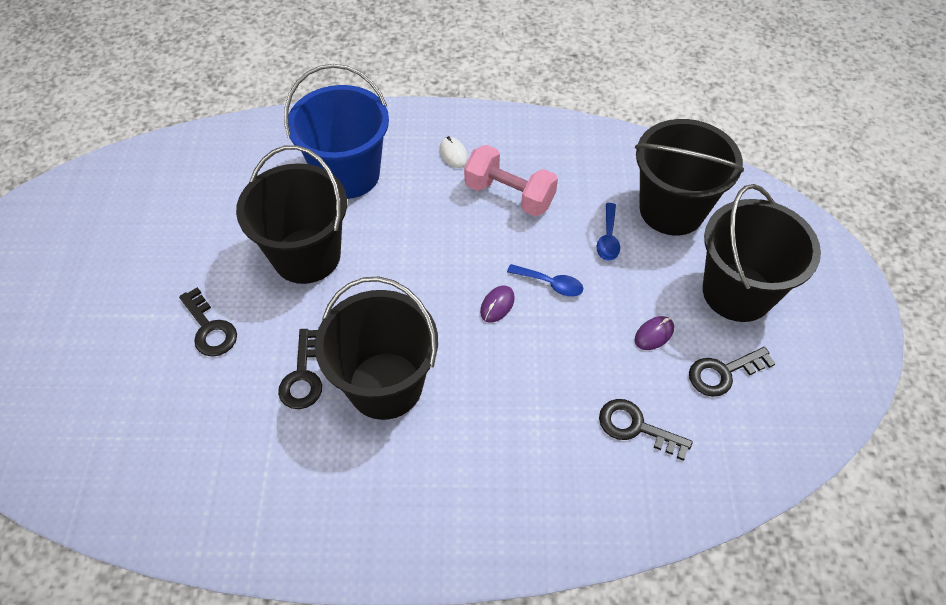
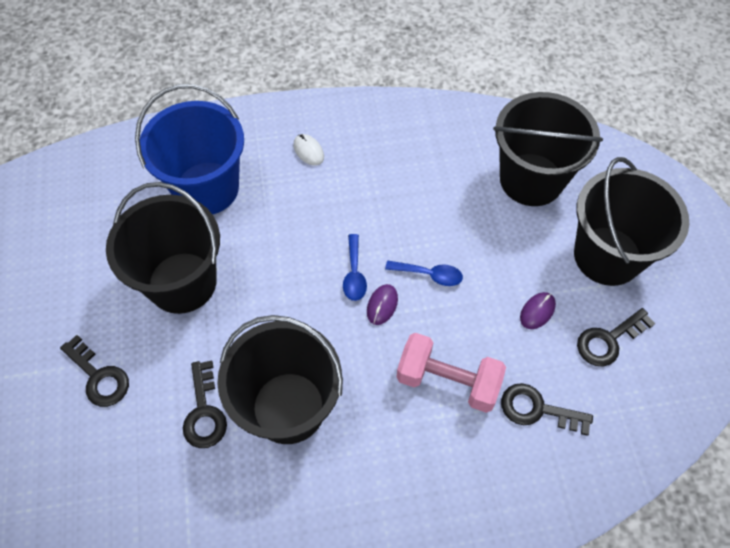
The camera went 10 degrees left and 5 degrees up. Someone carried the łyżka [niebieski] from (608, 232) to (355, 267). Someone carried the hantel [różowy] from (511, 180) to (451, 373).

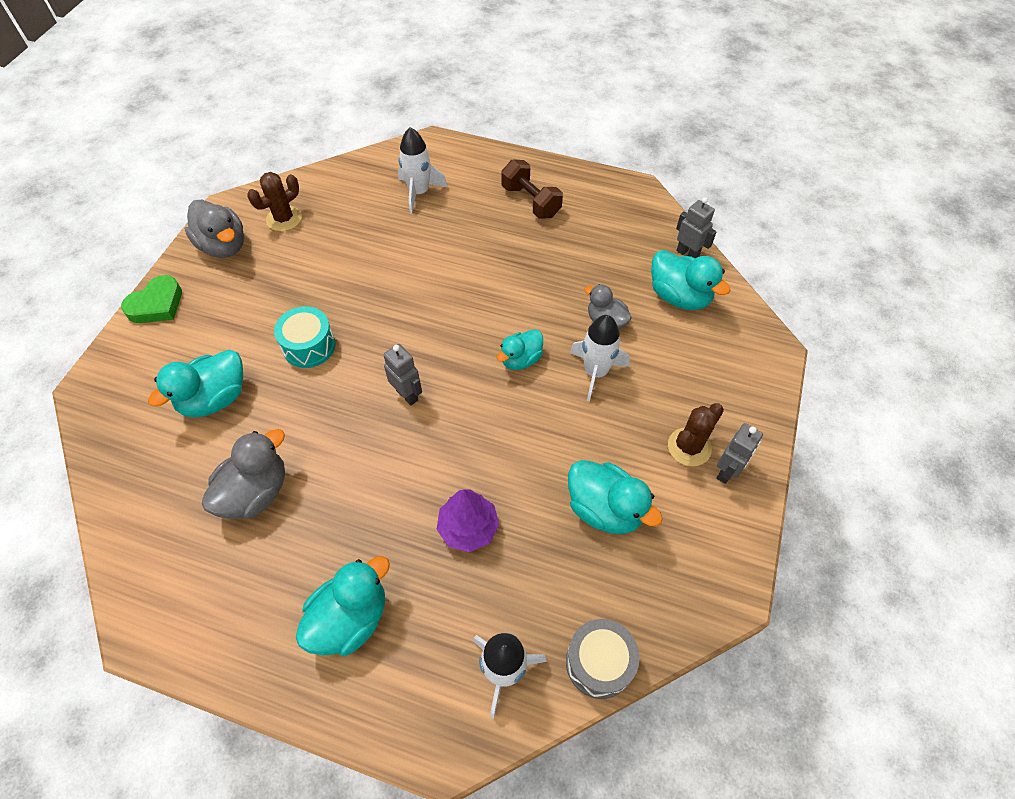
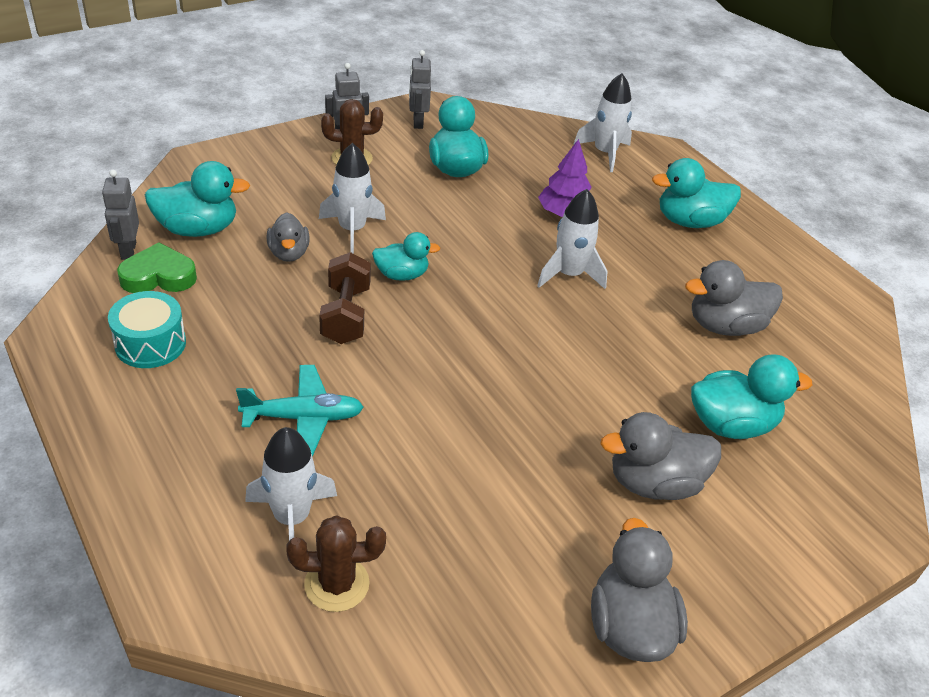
The camera went 145 degrees left and 15 degrees down. Someone carried the bęben [turkusowy] from (305, 337) to (147, 329). Someone carried the serce [zielony] from (151, 299) to (157, 267). Someone rotated the kaczka [turkusowy] at (690, 280) by 90 degrees clockwise. Someone put down the samolot [turkusowy] at (300, 411). Someone carried the kaktus [brązowy] from (274, 201) to (336, 563). Someone carried the hantel [brązowy] from (532, 189) to (345, 298). Someone carried the robot [szary] from (403, 374) to (420, 89). Someone put down the rakieta [biały] at (572, 239). Someone put down the kaczka [szary] at (661, 456). Someone took away the bęben [szary] at (603, 659).

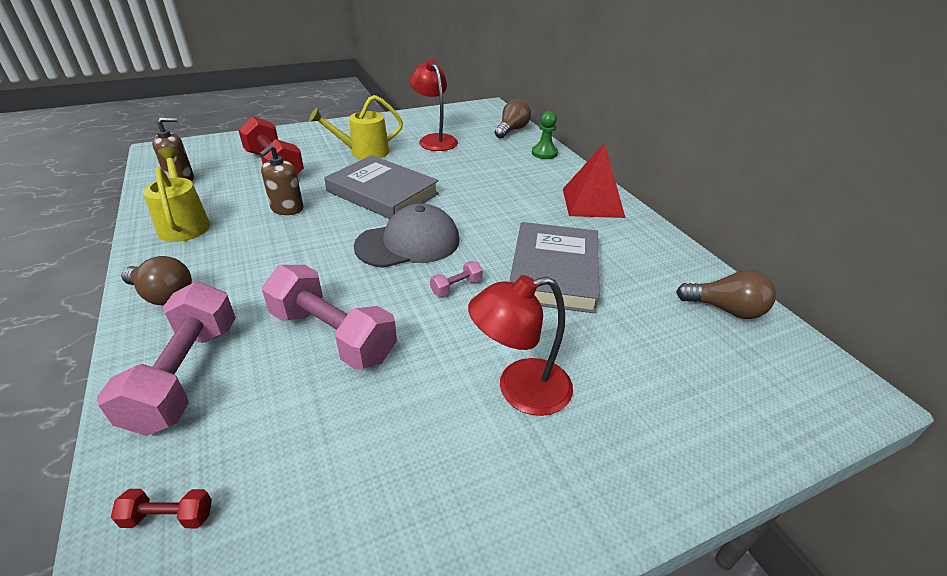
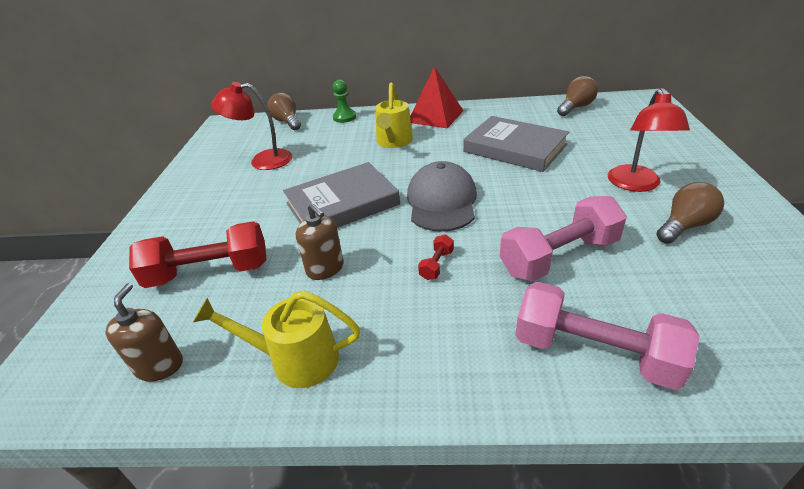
The camera went 60 degrees left and 0 degrees up. Someone carried the konewka [żółty] from (356, 127) to (394, 115). Someone carried the hantel [czerwony] from (161, 508) to (436, 257). Someone carried the żarówka [brązowy] from (156, 281) to (690, 213). Someone took away the hantel [różowy] at (456, 278).

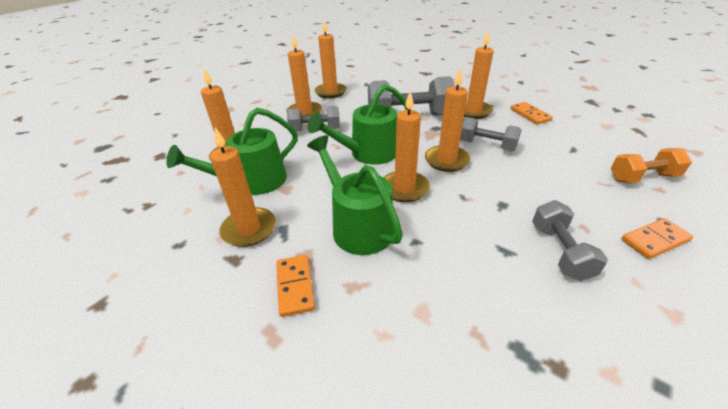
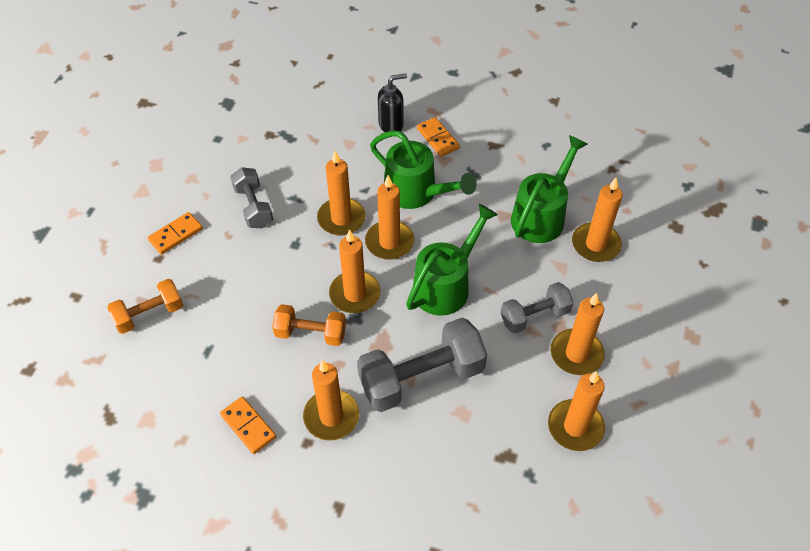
The camera went 160 degrees right and 15 degrees up. Someone repainted the hantel [szary] at (490, 134), which became the hantel [pomarańczowy] at (309, 325). Someone carried the świeca [pomarańczowy] from (243, 187) to (341, 193). Someone put down the dozownik mydła [czarny] at (392, 102).

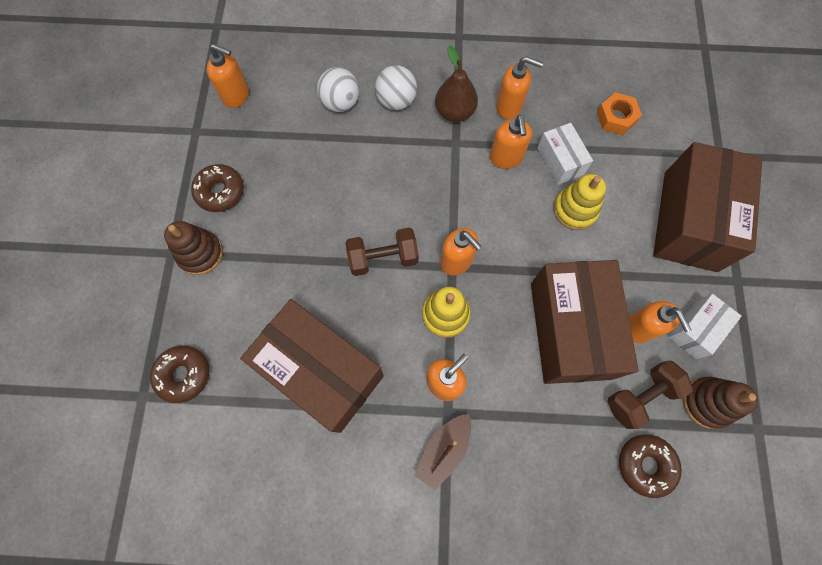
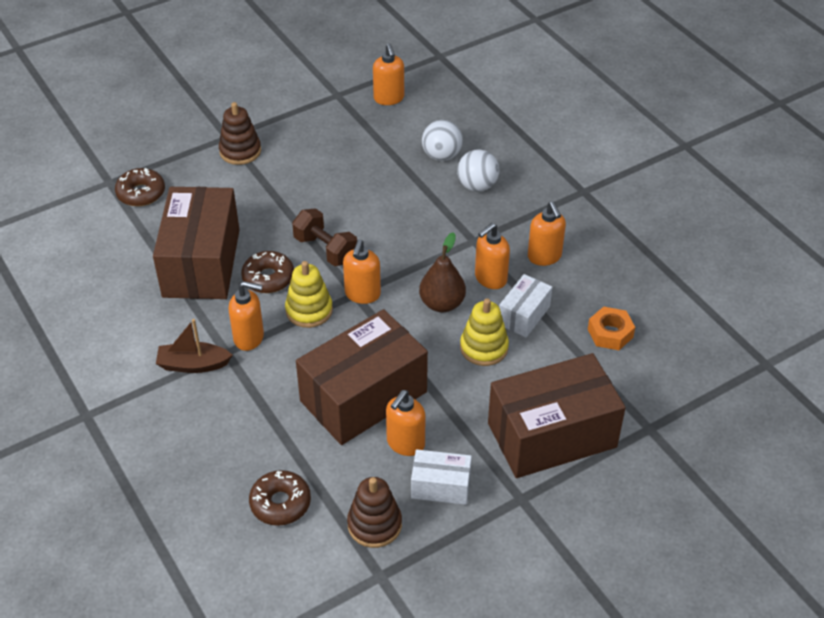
The camera went 55 degrees right and 25 degrees down. Someone carried the donut [brązowy] from (217, 188) to (267, 272). Someone carried the gruszka [brązowy] from (456, 84) to (442, 272). Someone took away the hantel [brązowy] at (650, 394).

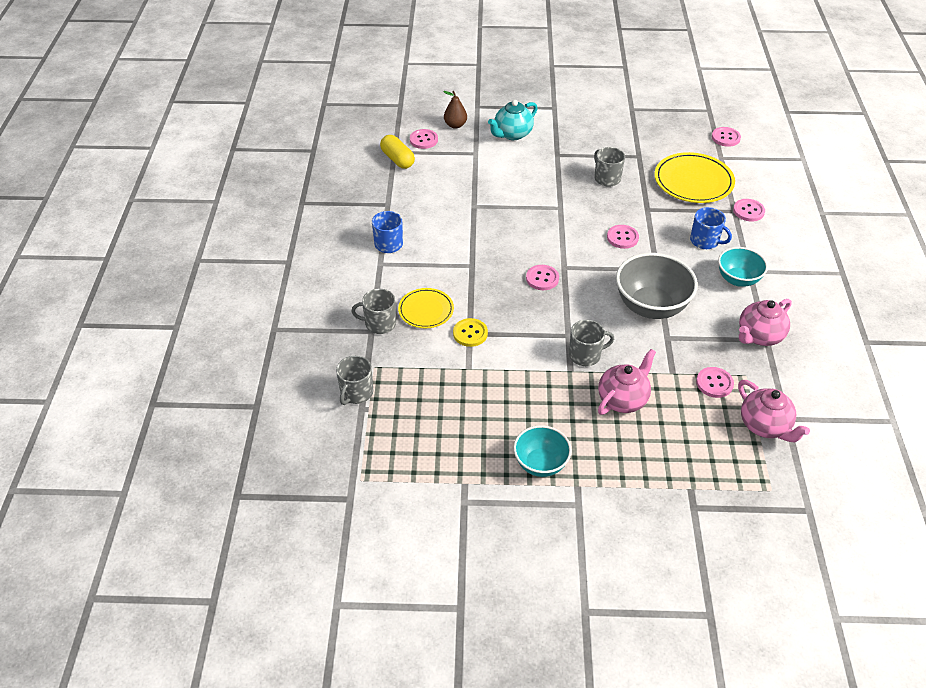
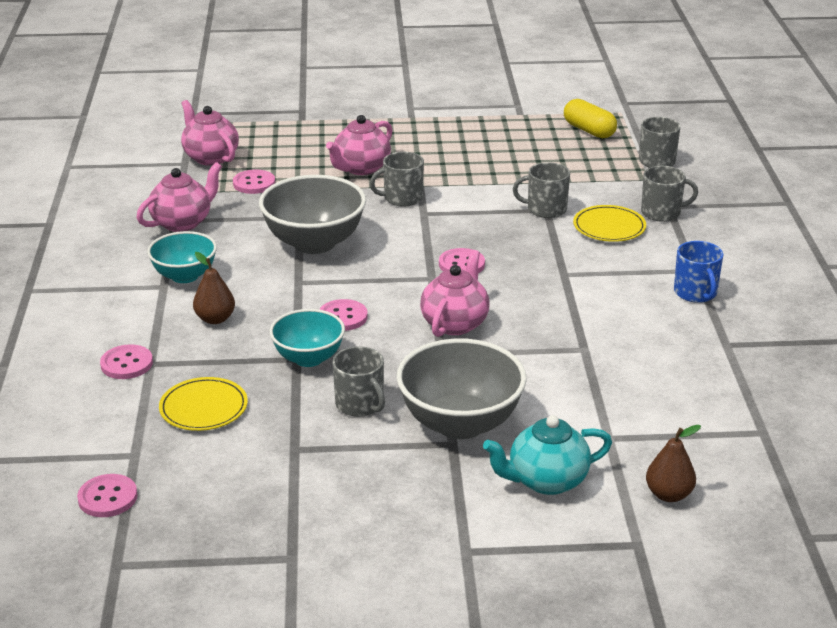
The camera went 175 degrees right and 15 degrees down. Someone scaled the talerz [żółty] at (695, 177) by 0.61. Someone swapped the kubek [niebieski] at (711, 228) for the gruszka [brązowy] at (214, 288). Someone carried the miska [turkusowy] from (542, 451) to (307, 338). Someone put down the miska [szary] at (462, 388). Someone put down the imbryk [różowy] at (454, 293). Someone rotated the imbryk [turkusowy] at (513, 120) by 150 degrees counterclockwise. Someone swapped the guzik [żółty] at (470, 332) for the kubek [szary] at (541, 190). Someone carried the kapsułka [żółty] from (397, 152) to (590, 118). Someone took away the guzik [różowy] at (424, 139).

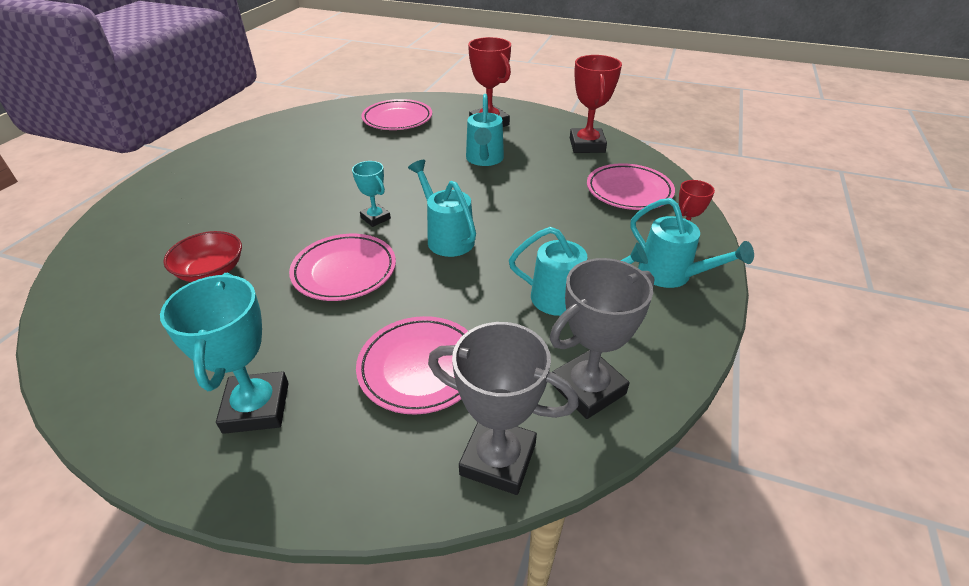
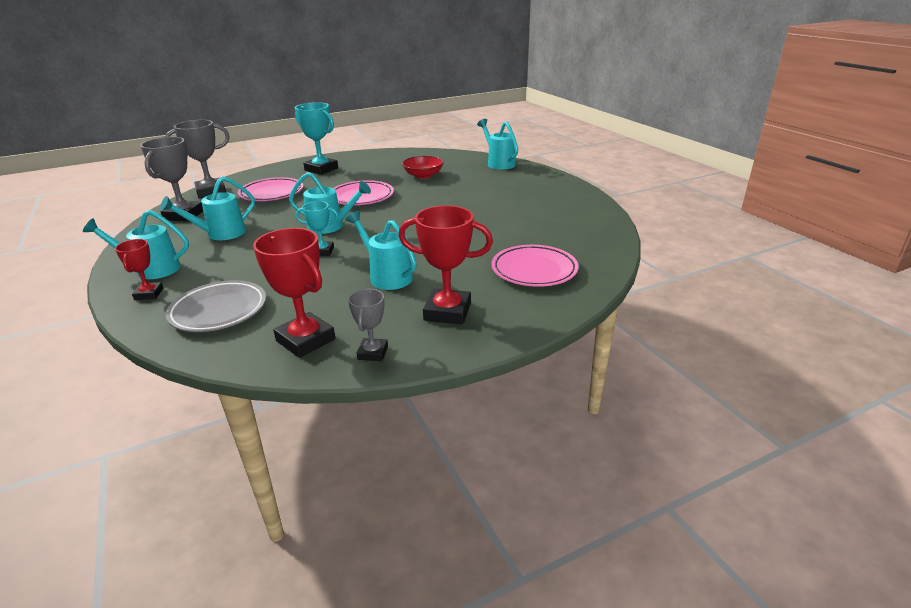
The camera went 135 degrees right and 10 degrees down. Someone repainted the talerz [różowy] at (631, 186), which became the talerz [szary] at (216, 306). Someone carried the puchar [turkusowy] from (371, 194) to (317, 228). Someone put down the puchar [szary] at (368, 325). Someone put down the konewka [turkusowy] at (497, 144).

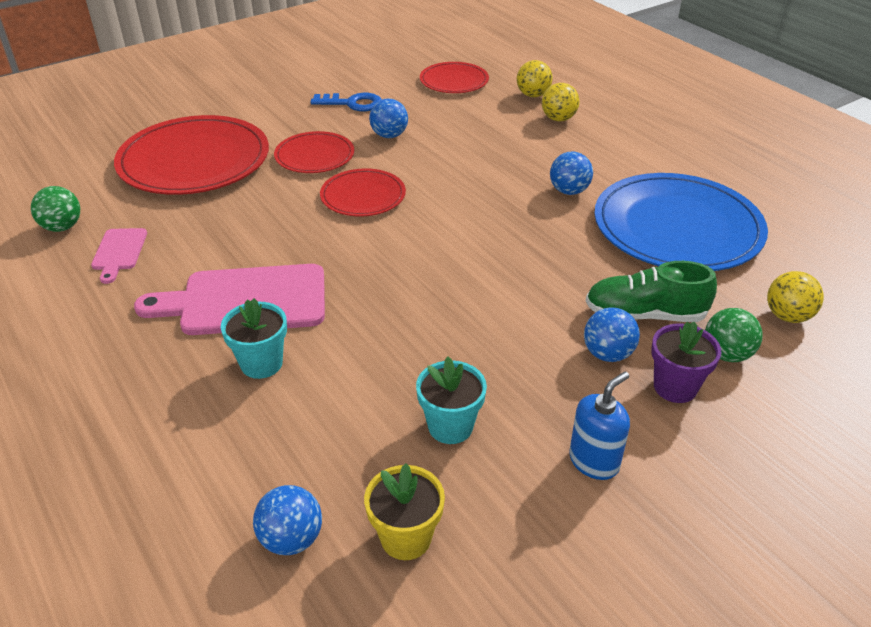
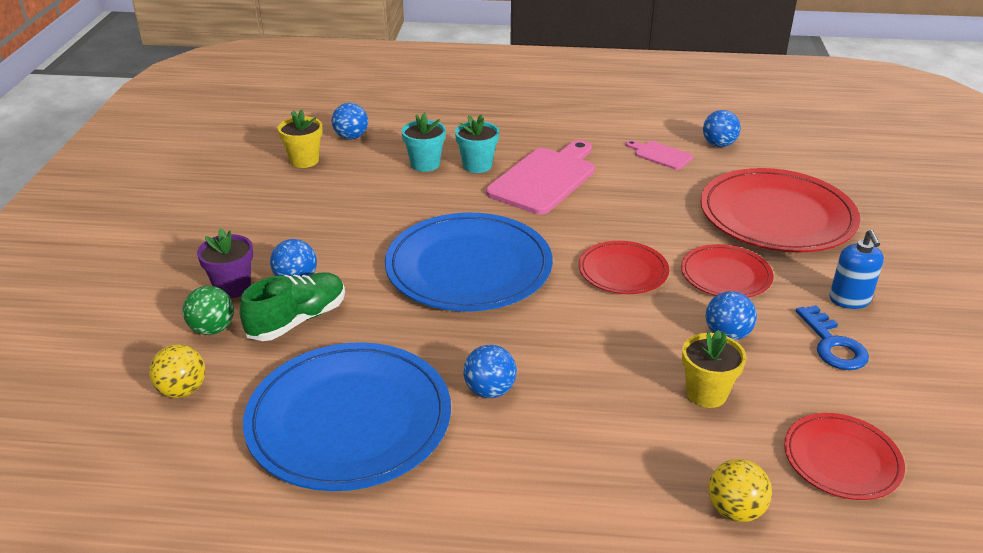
The camera went 130 degrees right and 5 degrees down. Someone put down the talerz [niebieski] at (469, 262). Someone carried the doniczka [turkusowy] from (451, 400) to (424, 142). Someone put down the doniczka [żółty] at (714, 369). Someone repainted the piłka [zielony] at (55, 209), which became the piłka [niebieski] at (722, 128). Someone rotated the klucz [niebieski] at (346, 102) by 60 degrees counterclockwise. Someone carried the dozownik mydła [niebieski] from (599, 426) to (856, 269). Someone took away the piłka [żółty] at (561, 102).

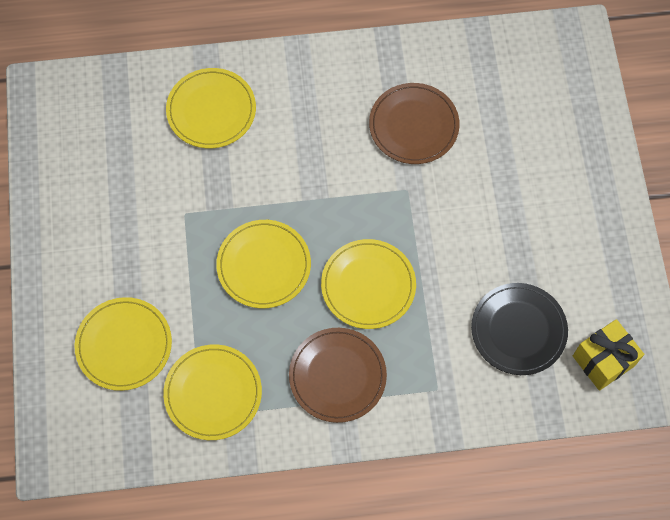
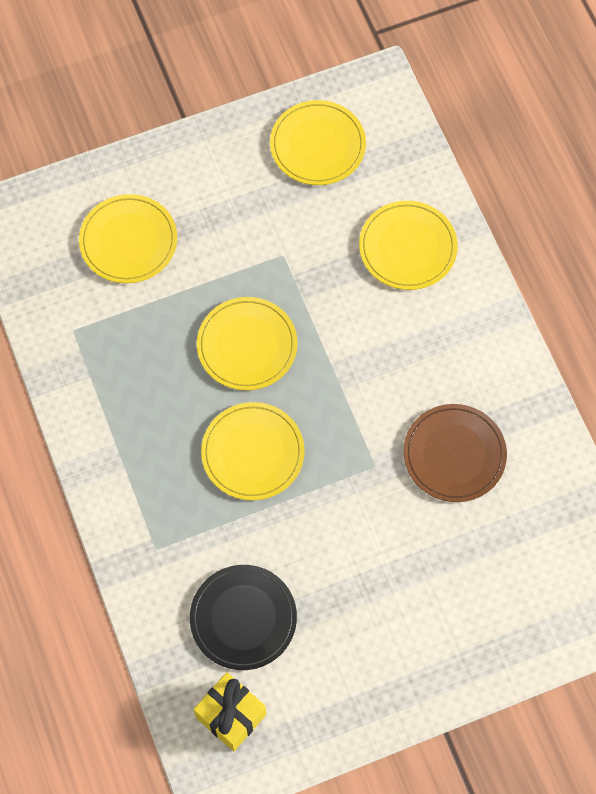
The camera went 75 degrees right and 0 degrees up. Someone carried the talerz [żółty] from (212, 392) to (318, 142). Someone took away the talerz [brązowy] at (338, 375).

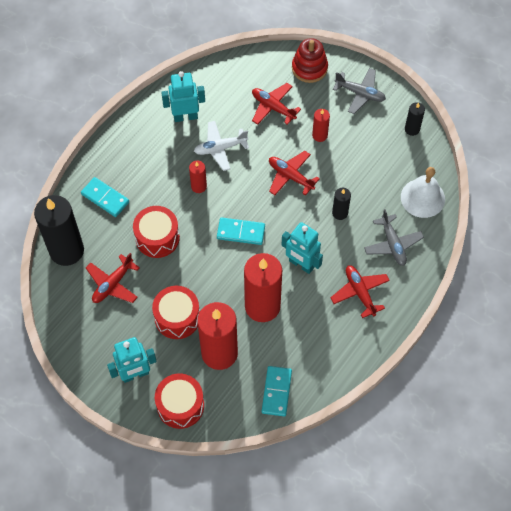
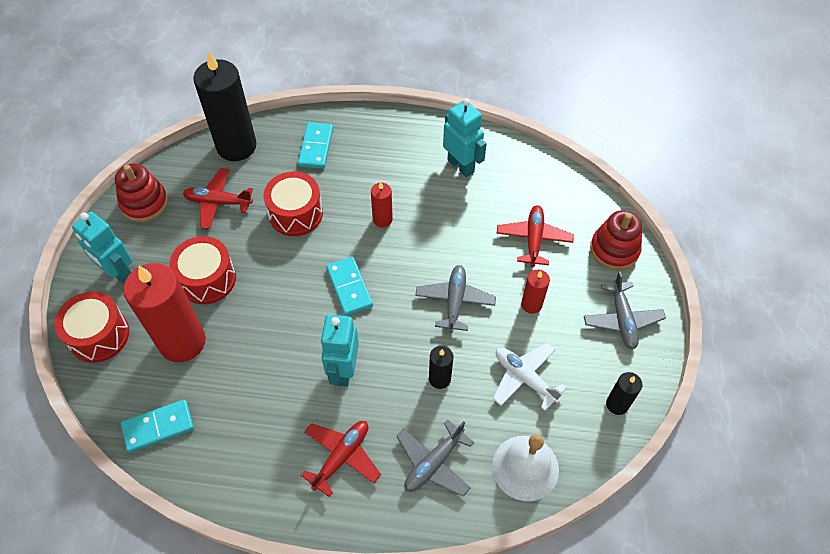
The camera went 60 degrees right and 5 degrees down. Someone put down the zabawka nakładanka [czerwony] at (141, 192). Someone repainted the samolot [czerwony] at (294, 173), which became the samolot [szary] at (455, 299). Someone carried the samolot [biały] from (221, 146) to (530, 377). Someone took away the świeca [czerwony] at (263, 287).

